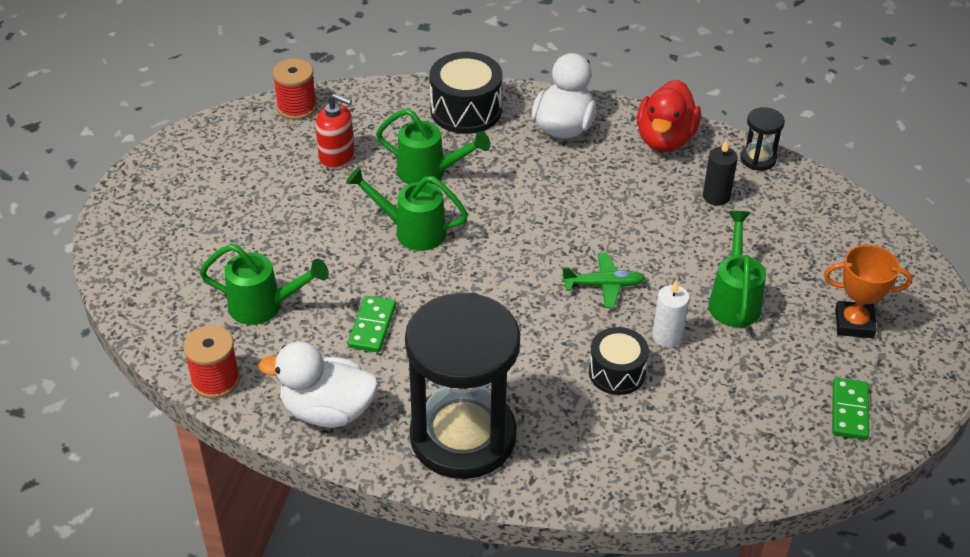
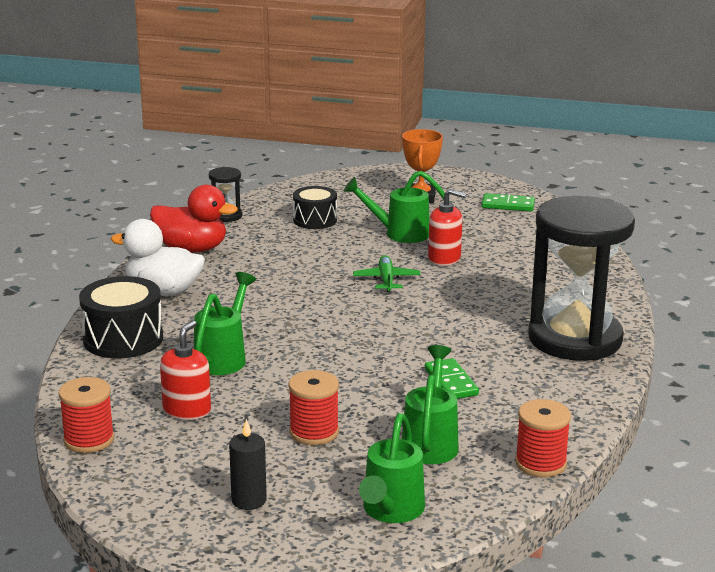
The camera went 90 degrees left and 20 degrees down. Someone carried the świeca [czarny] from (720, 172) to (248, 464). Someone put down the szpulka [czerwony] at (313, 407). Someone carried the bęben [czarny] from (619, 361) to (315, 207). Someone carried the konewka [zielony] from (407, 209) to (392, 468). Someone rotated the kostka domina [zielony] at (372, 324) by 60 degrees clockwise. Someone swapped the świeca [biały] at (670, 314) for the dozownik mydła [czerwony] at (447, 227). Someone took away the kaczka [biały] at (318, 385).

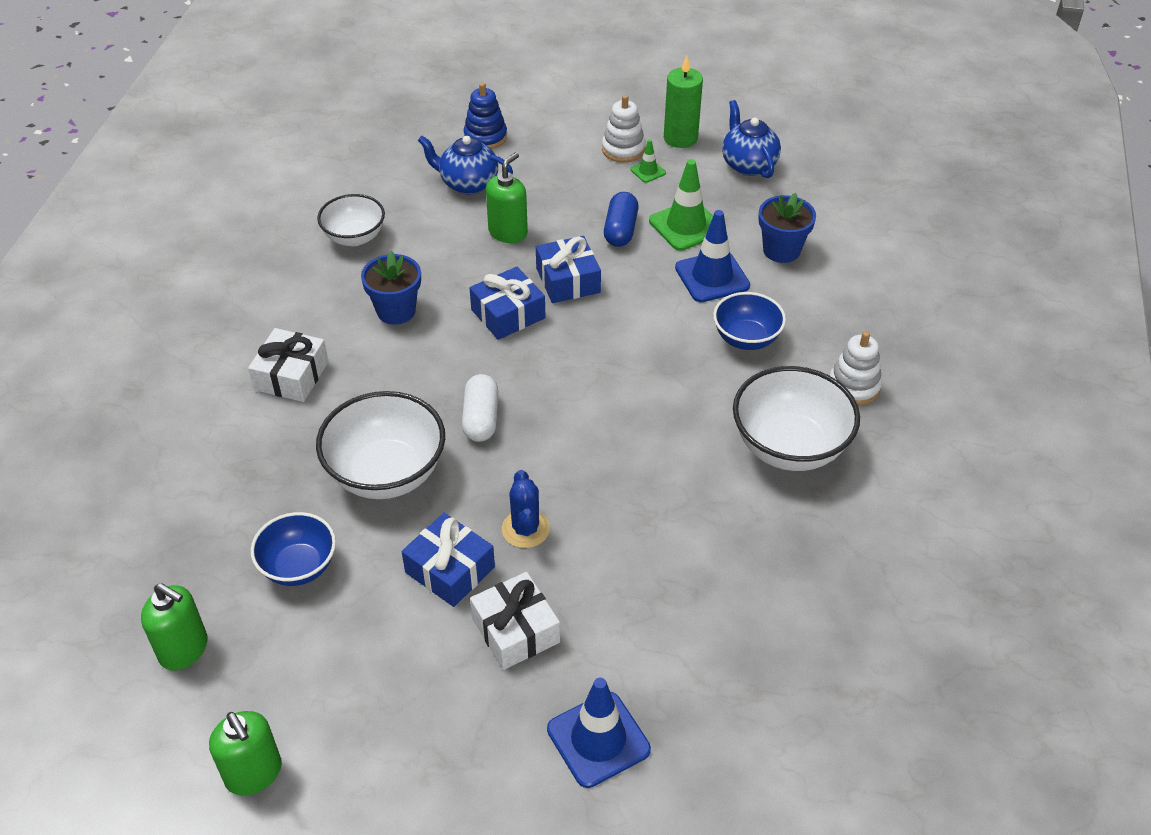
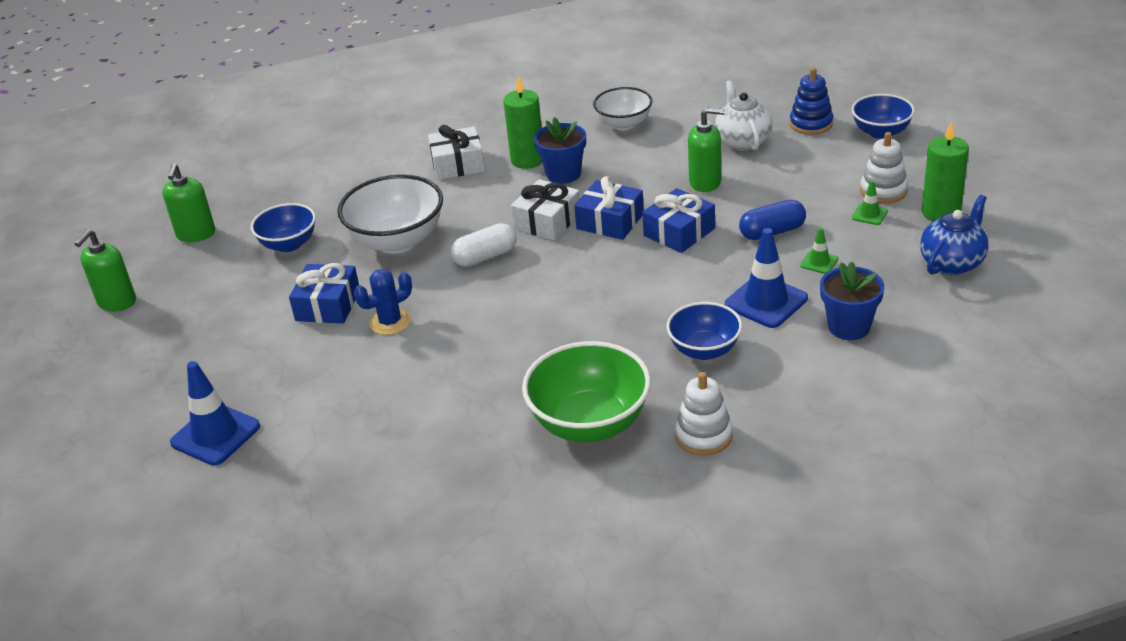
The camera went 65 degrees right and 10 degrees down. Someone put down the świeca [zielony] at (522, 122). Someone carried the prezent [biały] from (515, 621) to (545, 209). Someone repainted the miska [biały] at (796, 418), which became the miska [zielony] at (586, 391). Someone repainted the imbryk [niebieski] at (465, 165), which became the imbryk [biały] at (743, 115). Someone scaled the pachołek [zielony] at (681, 205) by 0.49. Someone put down the miska [niebieski] at (883, 116).

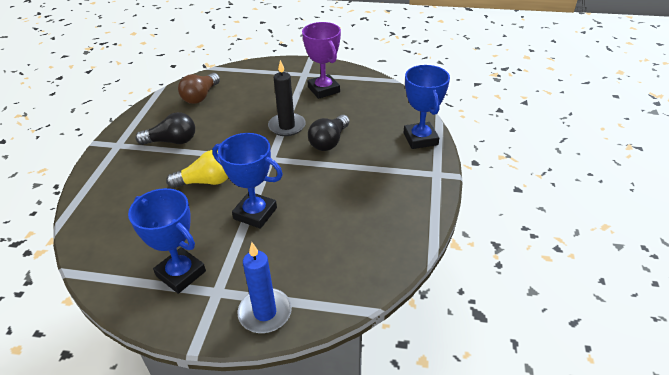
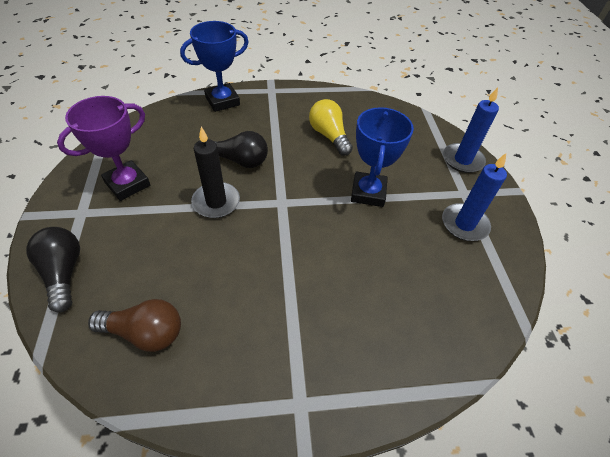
The camera went 110 degrees left and 10 degrees up. Someone carried the żarówka [czarny] from (165, 128) to (53, 269). Someone carried the żarówka [żółty] from (197, 169) to (331, 127). Someone swapped the puchar [niebieski] at (167, 241) for the świeca [niebieski] at (474, 197).

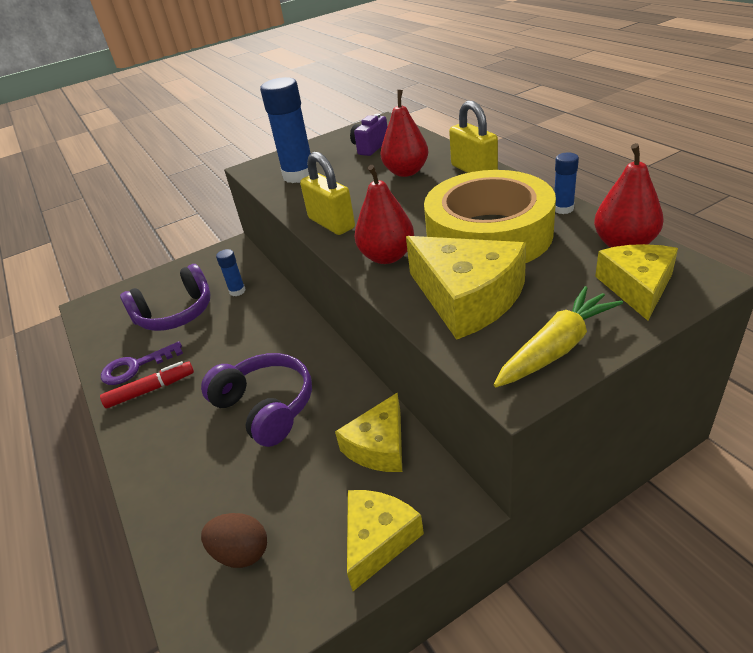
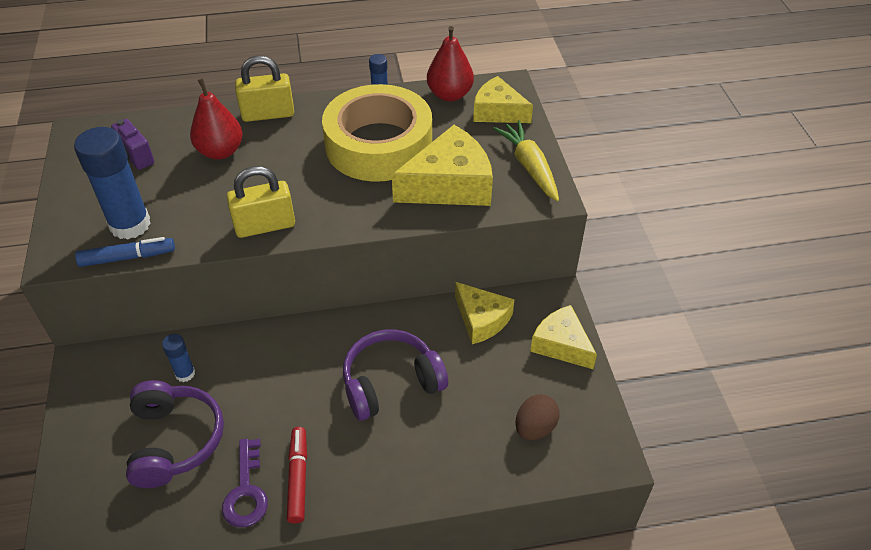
The camera went 75 degrees left and 10 degrees up. Someone put down the flamaster [niebieski] at (125, 252). Someone took away the gruszka [czerwony] at (384, 214).

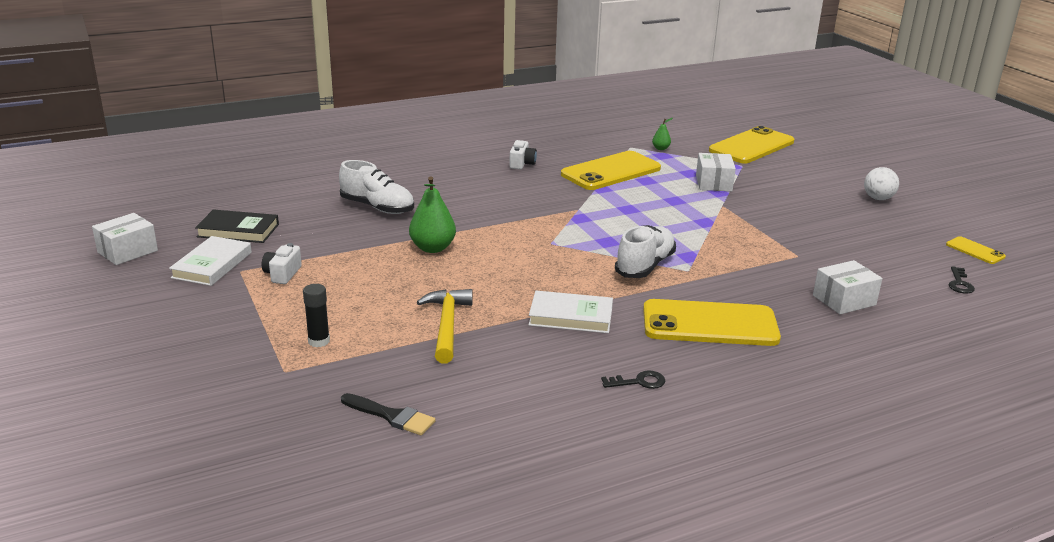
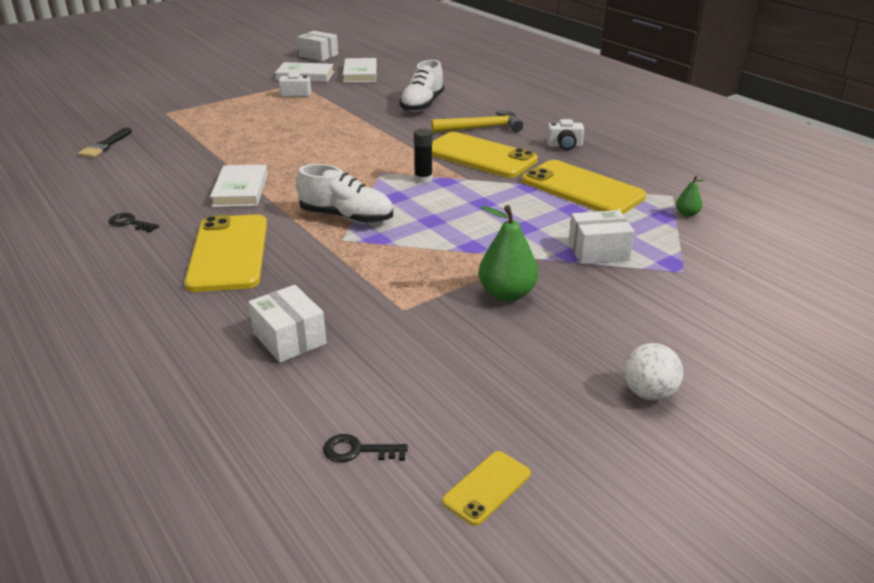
The camera went 80 degrees right and 5 degrees up. Someone rotated the klucz [czarny] at (633, 379) by 135 degrees clockwise. Someone repainted the książka [czarny] at (237, 226), which became the książka [biały] at (360, 70). Someone carried the klej w sztyfcie [czarny] from (316, 315) to (423, 155). Someone carried the młotek [żółty] from (445, 326) to (477, 121). Someone carried the telefon [żółty] from (751, 145) to (485, 155). Someone carried the gruszka [zielony] from (432, 214) to (508, 253).

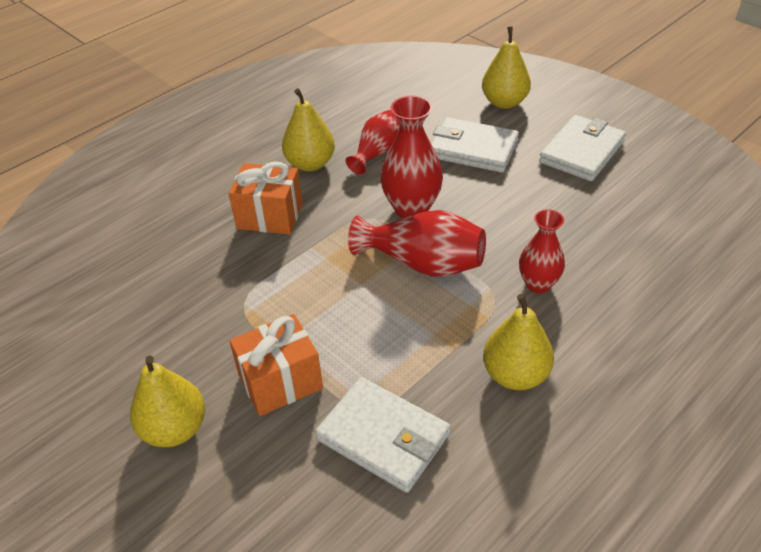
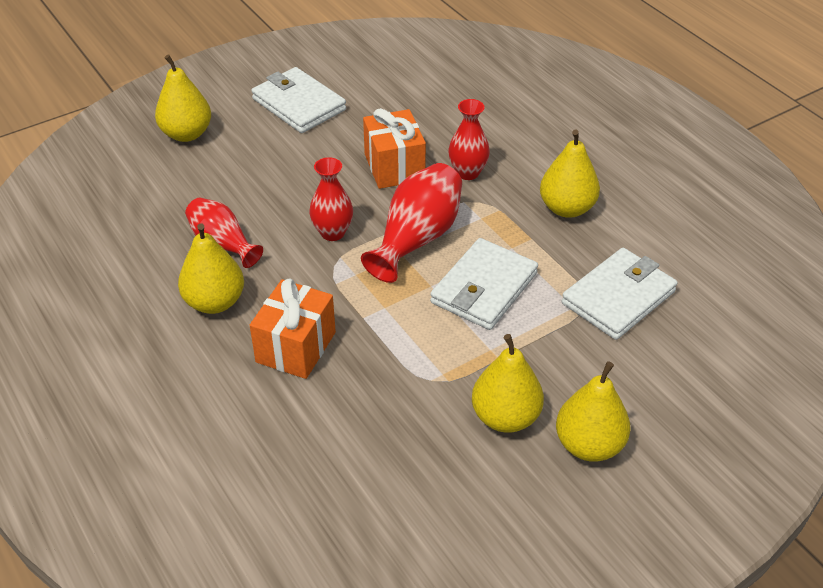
The camera went 80 degrees left and 0 degrees up. Someone scaled the wazon [czerwony] at (411, 157) by 0.66. Someone carried the prezent [pomarańczowy] from (276, 365) to (394, 148). Someone carried the portfel [biały] from (475, 145) to (484, 284). Someone put down the gruszka [żółty] at (508, 383).

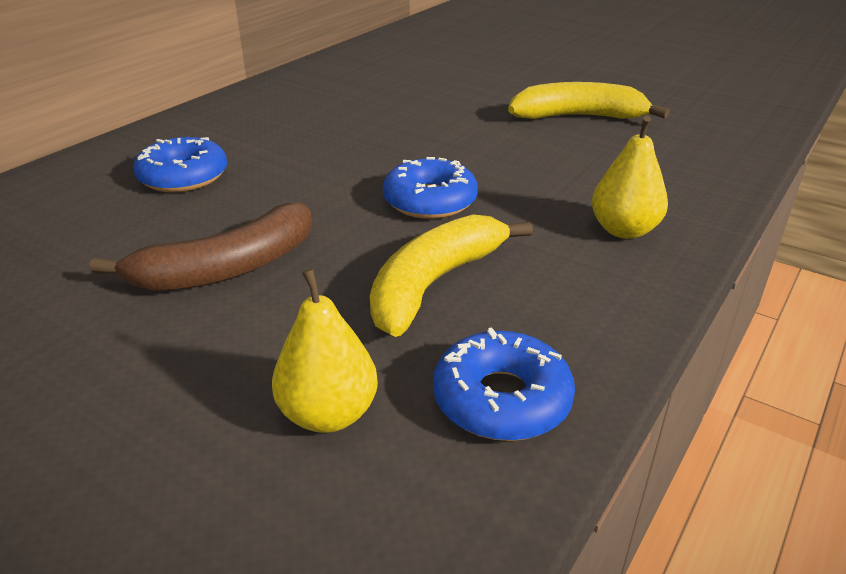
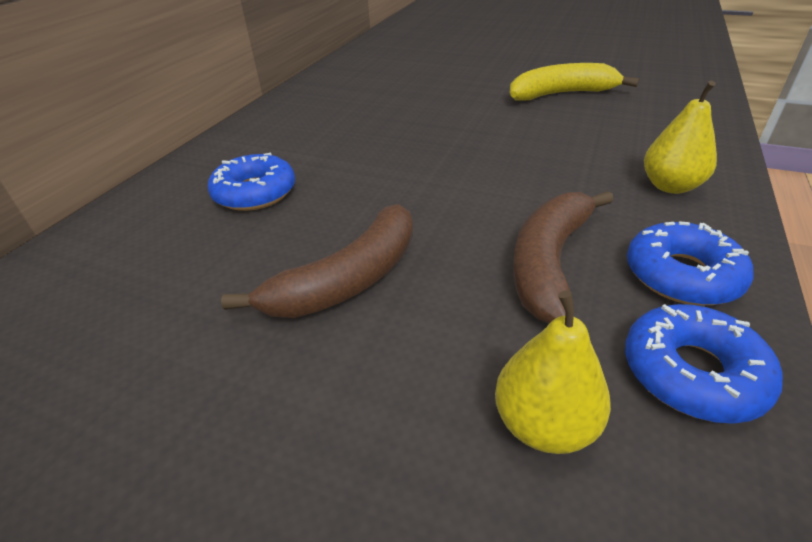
The camera went 10 degrees left and 5 degrees up. Someone repainted the banan [żółty] at (451, 275), which became the banan [brązowy] at (563, 257). Someone carried the donut [niebieski] from (430, 188) to (690, 263).

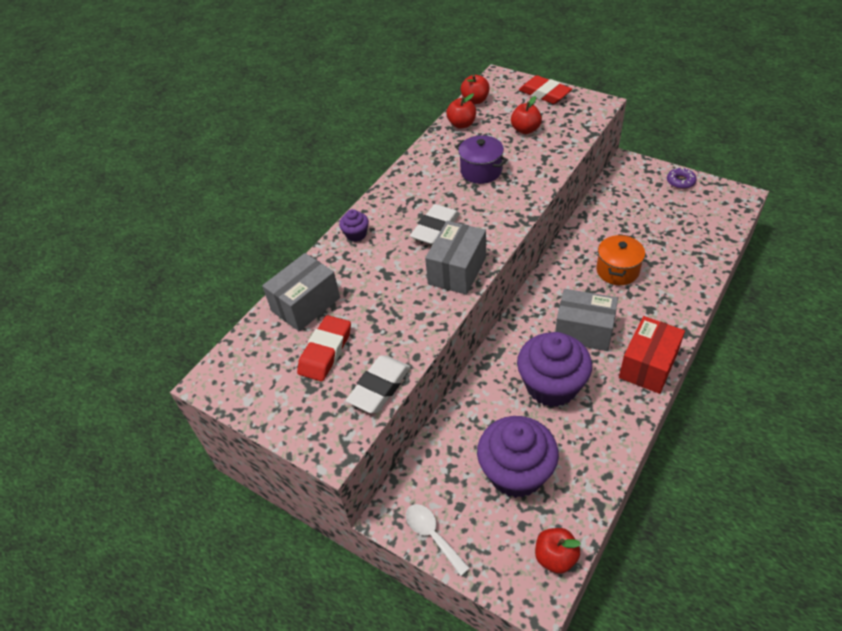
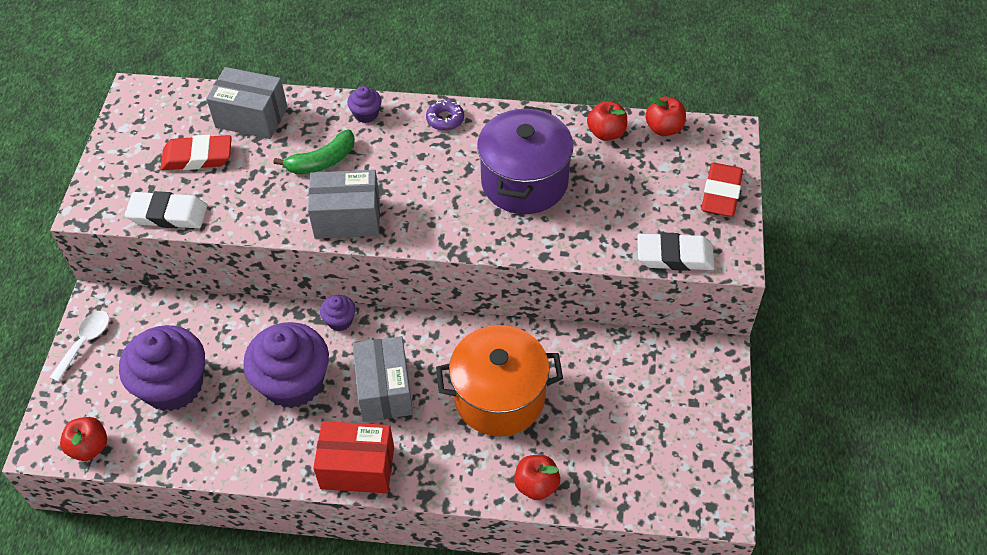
The camera went 60 degrees right and 5 degrees up. Someone put down the banan [zielony] at (314, 151). Someone put down the muffinka [fioletowy] at (338, 313). Someone carried the donut [fioletowy] from (682, 178) to (445, 115). Someone scaled the garnek [pomarańczowy] at (620, 259) by 1.62. Someone scaled the garnek [fioletowy] at (481, 159) by 1.62. Someone carried the jabłko [czerwony] from (526, 115) to (537, 477). Someone carried the gumka do mazania [biały] from (435, 224) to (675, 252).

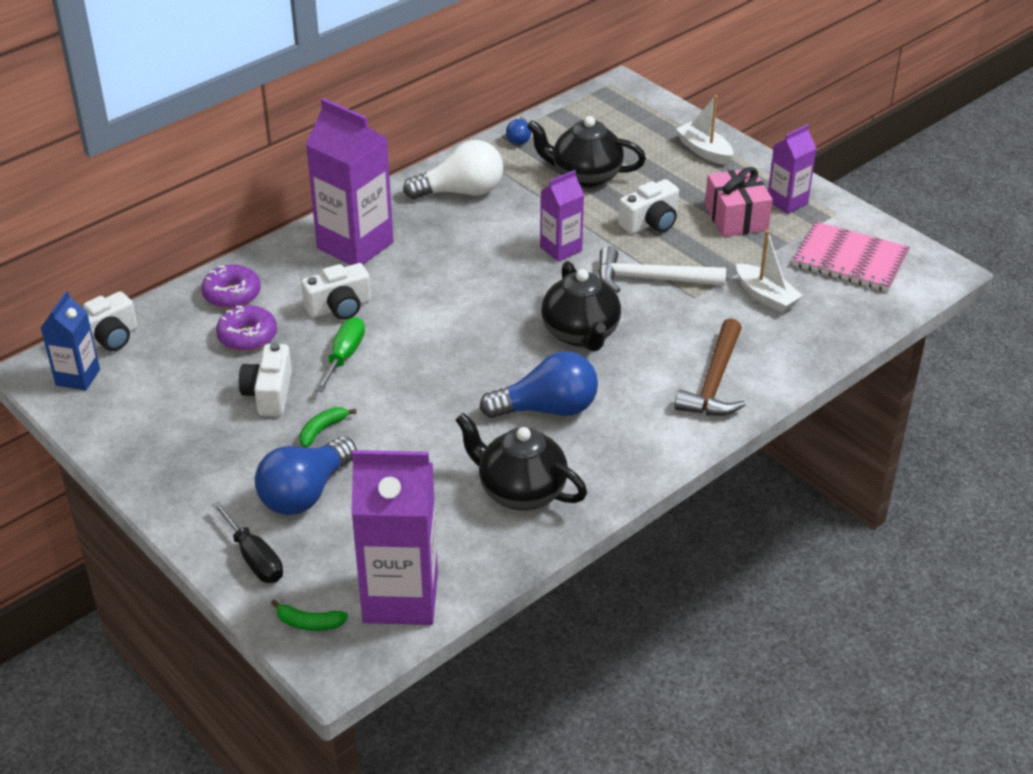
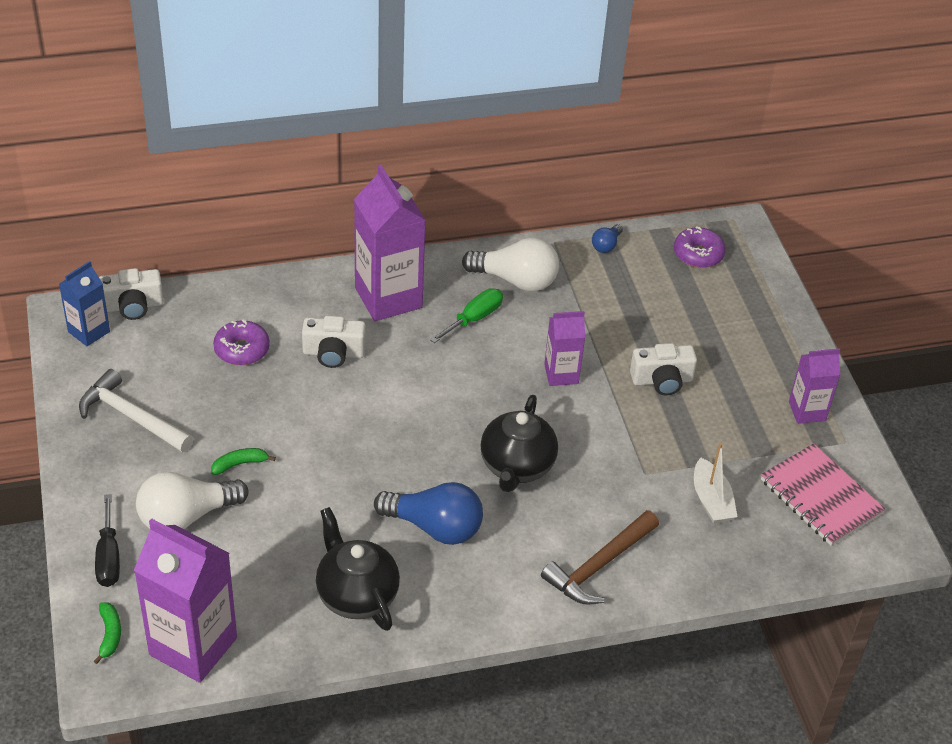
The camera went 25 degrees right and 5 degrees up. Someone carried the młotek [biały] from (662, 269) to (136, 411). Someone rotated the banan [zielony] at (309, 615) by 135 degrees counterclockwise. Someone repainted the żarówka [niebieski] at (306, 475), which became the żarówka [biały] at (192, 500). Someone carried the śrubokręt [zielony] from (340, 354) to (466, 315). Someone carried the donut [fioletowy] from (231, 287) to (700, 247). Someone took away the aparat fotograficzny [biały] at (265, 379). Someone took away the imbryk [czarny] at (586, 152). Someone took away the łódka [biały] at (704, 130). Someone took away the prezent [różowy] at (739, 202).

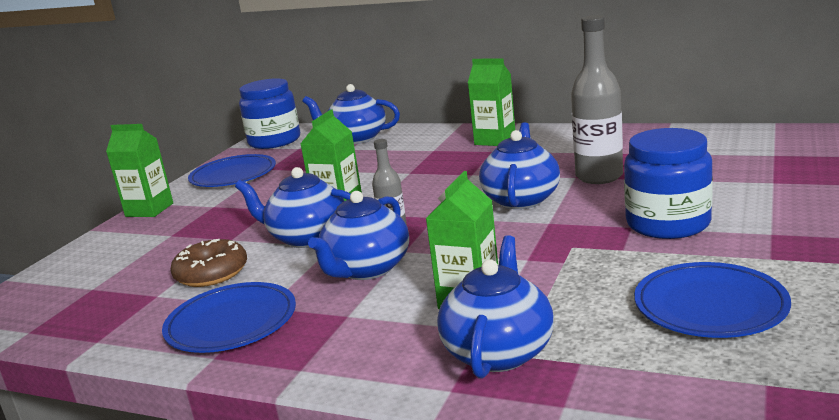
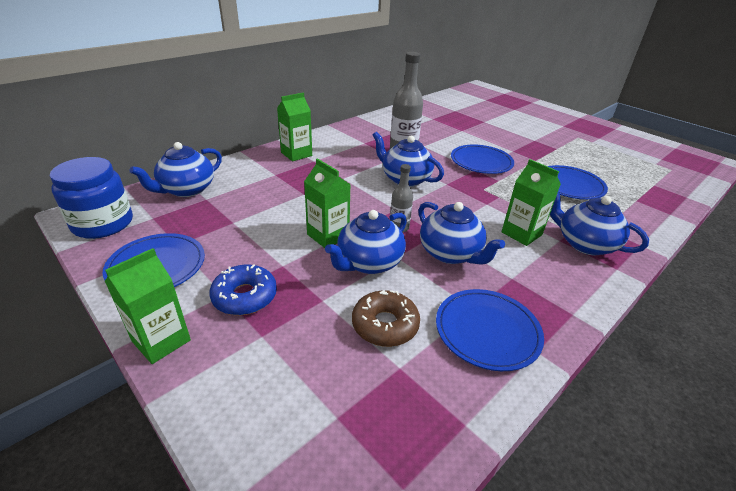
The camera went 70 degrees left and 15 degrees up. Someone put down the donut [niebieski] at (243, 289). Someone swapped the słoik [niebieski] at (668, 183) for the talerz [niebieski] at (482, 159).

